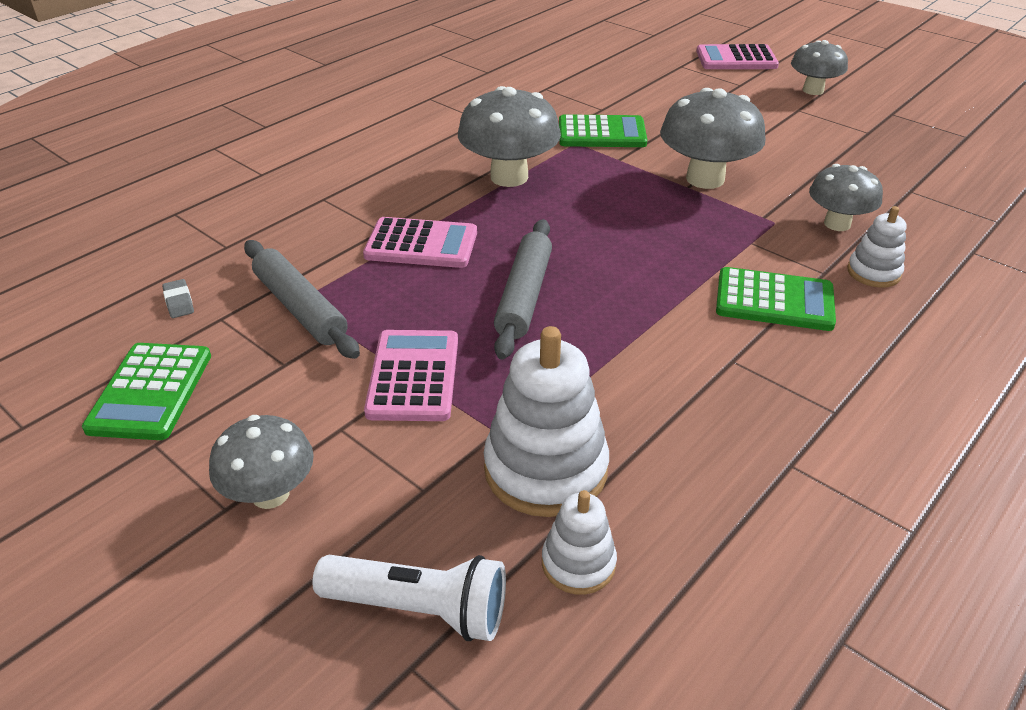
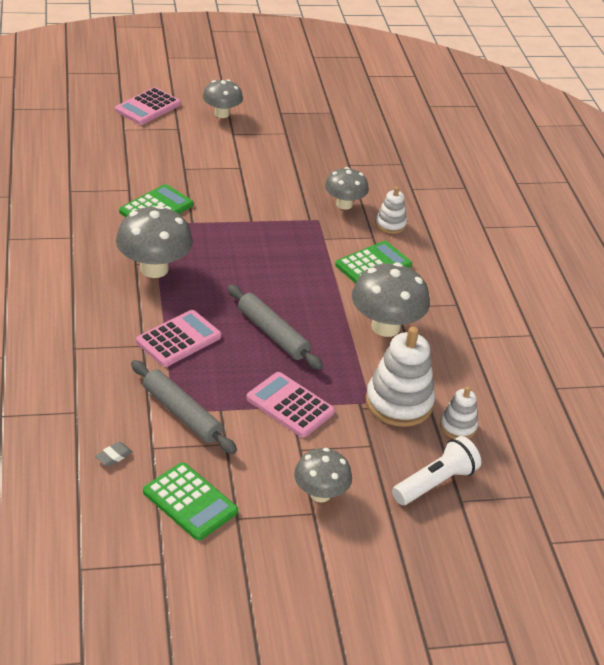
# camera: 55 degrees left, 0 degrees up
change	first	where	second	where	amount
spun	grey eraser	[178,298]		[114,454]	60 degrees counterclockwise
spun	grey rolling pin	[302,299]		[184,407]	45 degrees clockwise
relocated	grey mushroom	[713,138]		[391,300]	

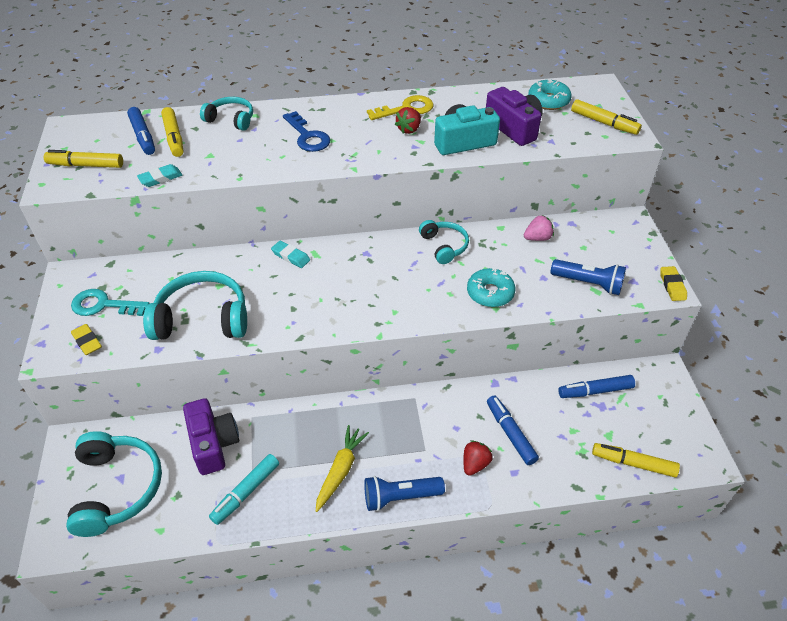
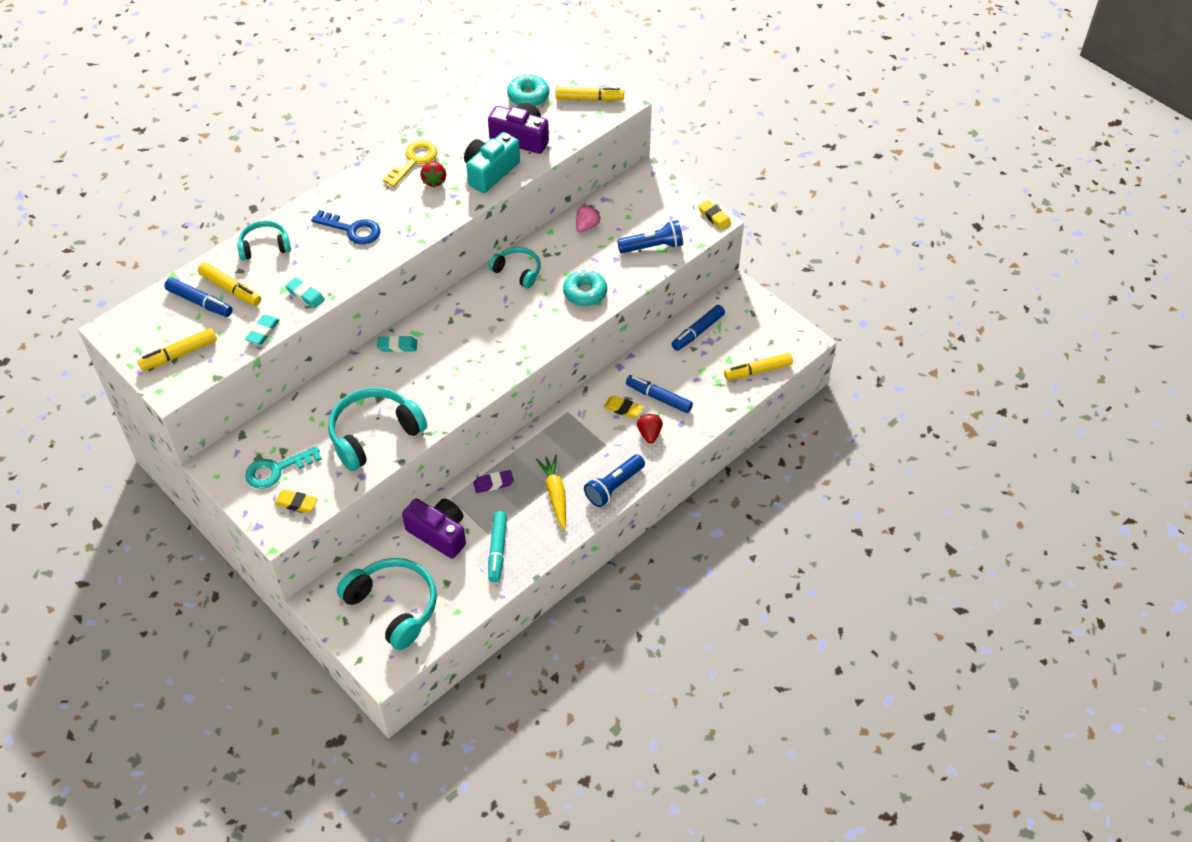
# camera: 35 degrees left, 5 degrees up
change	first	where	second	where	amount
appeared			turquoise eraser	[305,292]	
appeared			purple eraser	[493,481]	
appeared			yellow eraser	[623,407]	

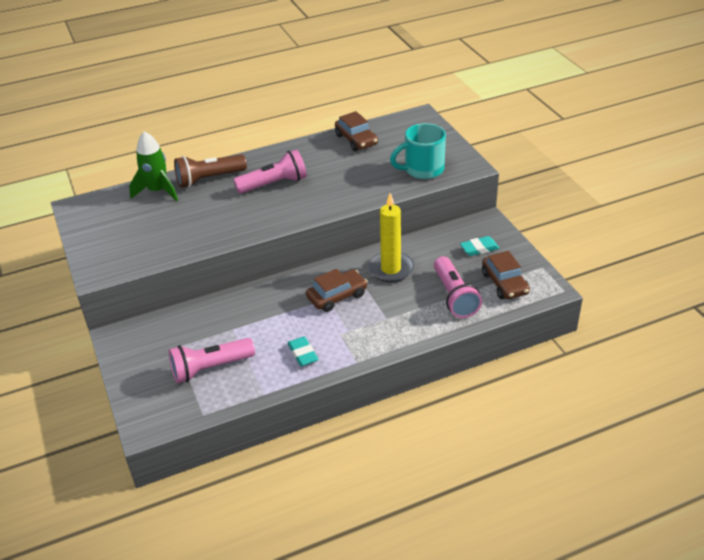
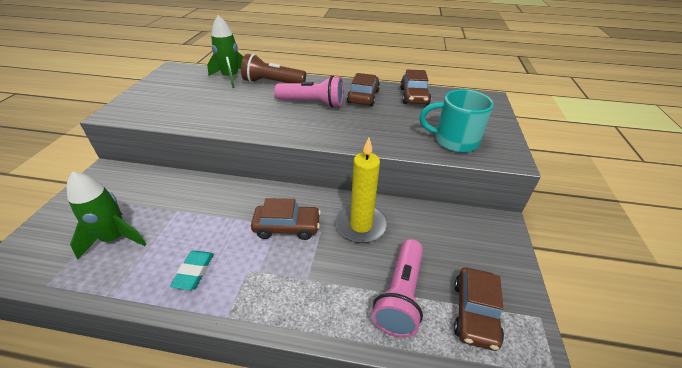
# camera: 30 degrees right, 0 degrees up
change	first	where	second	where	amount
exchanged	pink flashlight	[212,360]	green rocket	[106,215]	
missing	turquoise eraser	[479,246]			
appeared			brown car	[363,89]	

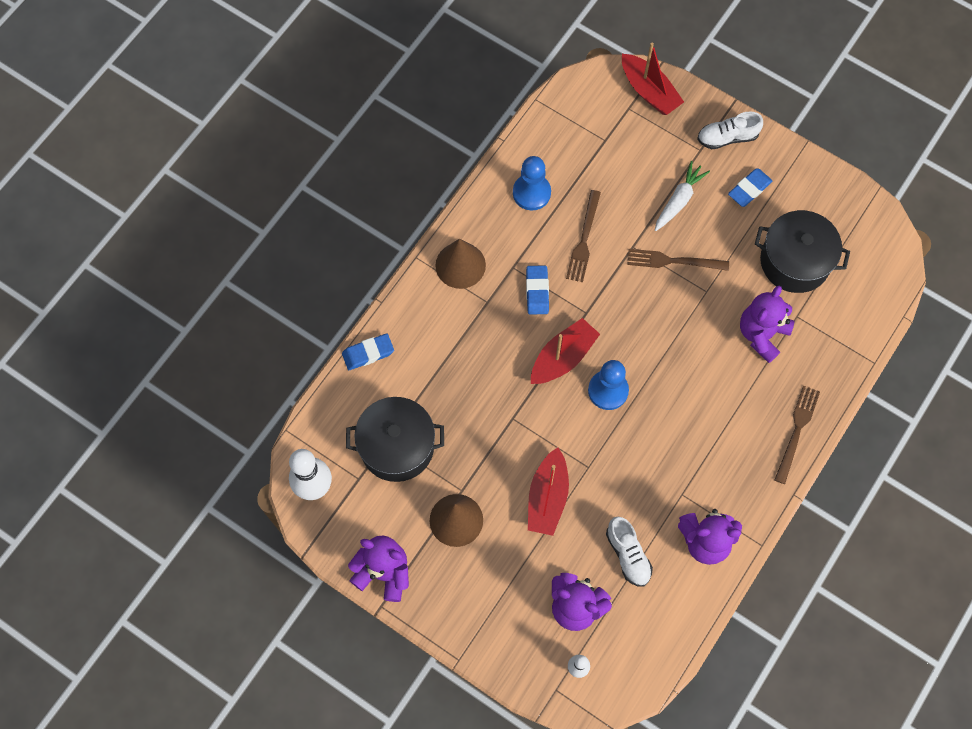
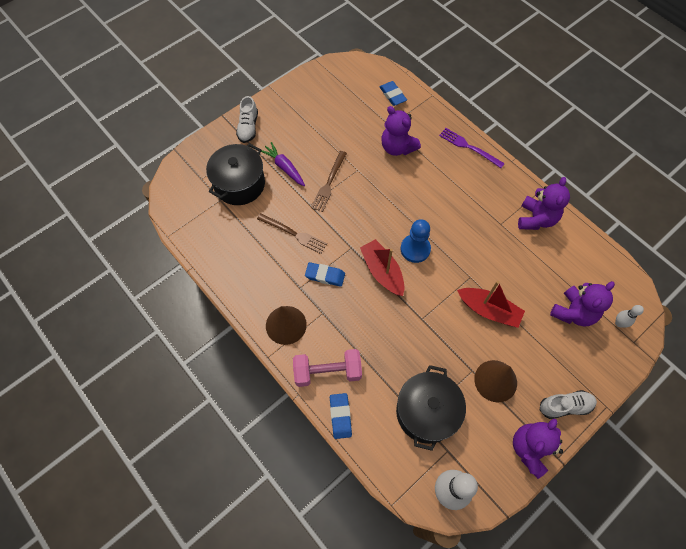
# camera: 75 degrees left, 5 degrees down
change	first	where	second	where	amount
missing	blue pawn	[532,183]			
relocated	white shoe	[629,552]		[568,404]	
missing	red boat	[653,78]			
colour	white carrot	[682,196]	purple carrot	[283,164]	
relocated	blue eraser	[750,187]		[393,93]	
relocated	black pot	[802,251]		[235,174]	
colour	brown fork	[797,434]	purple fork	[472,148]	
appeared			pink dumbbell	[327,368]	

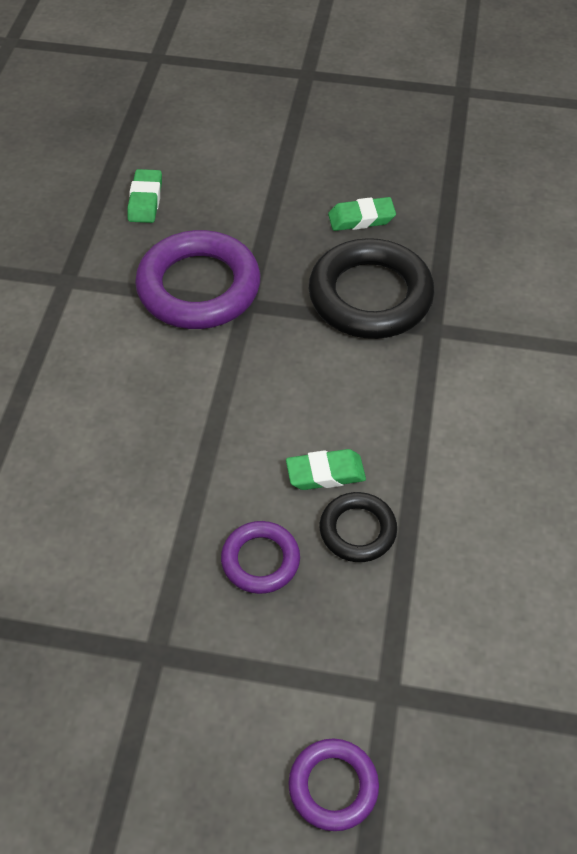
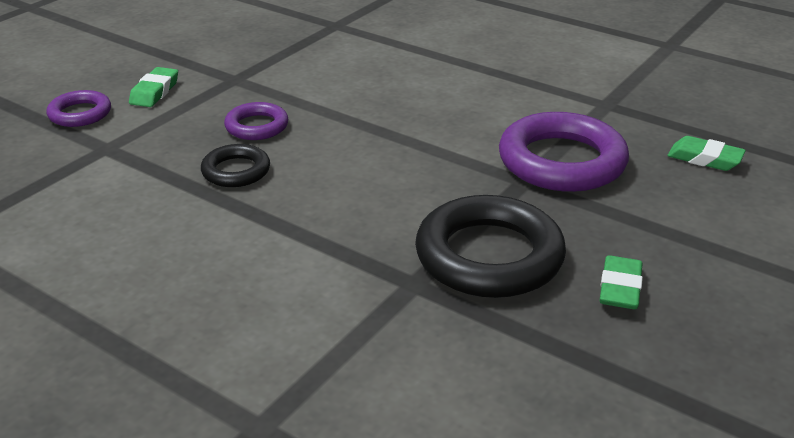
# camera: 115 degrees right, 20 degrees down
change	first	where	second	where	amount
relocated	green eraser	[326,469]		[153,87]	

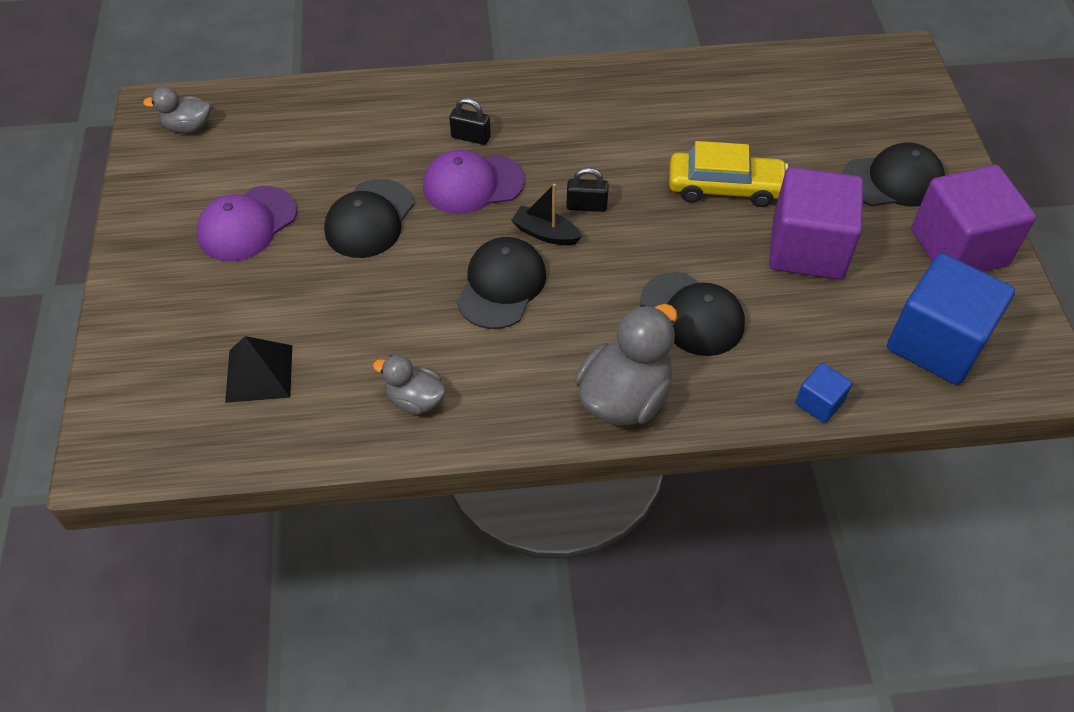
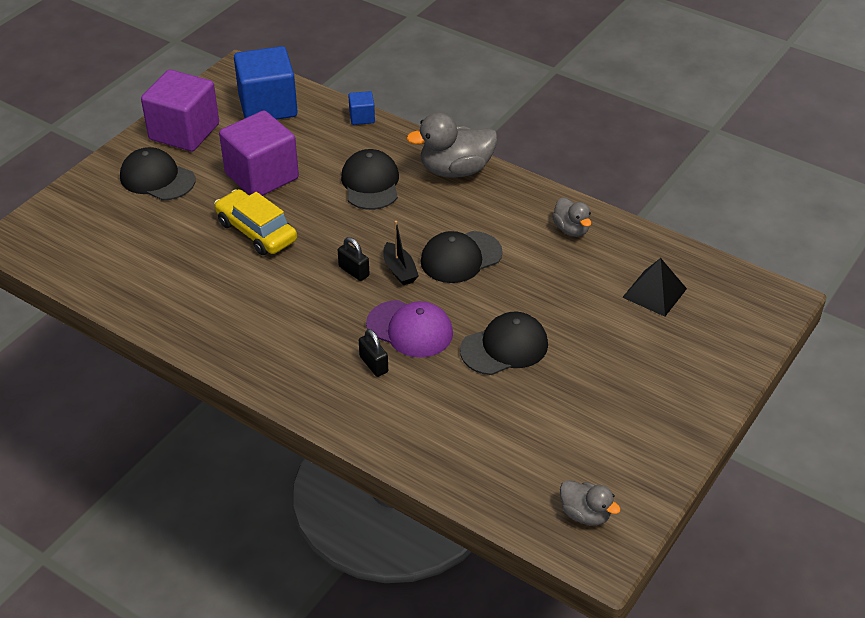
# camera: 140 degrees left, 10 degrees down
change	first	where	second	where	amount
missing	purple cap	[247,224]			

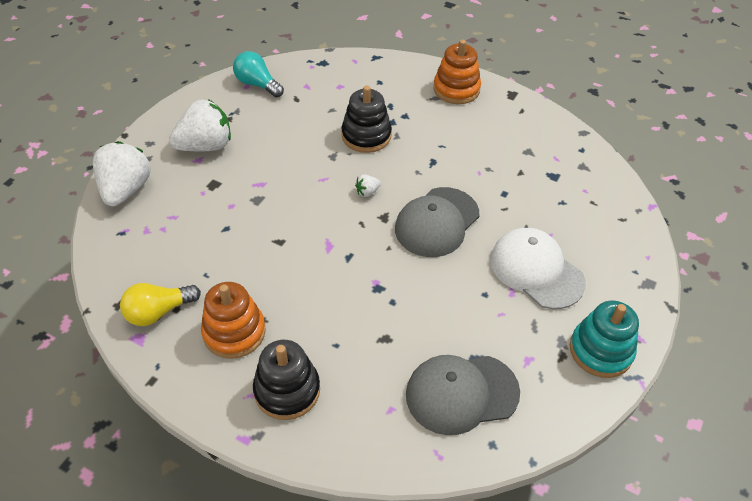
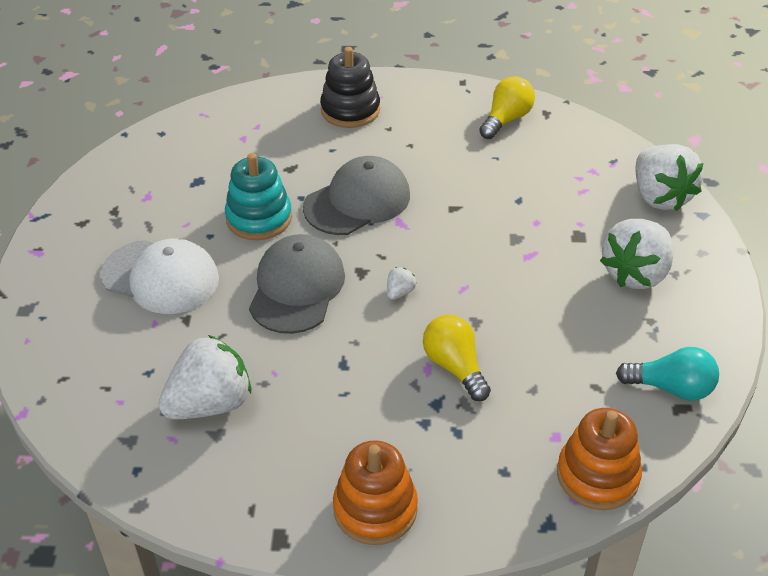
# camera: 155 degrees right, 5 degrees down
change	first	where	second	where	amount
relocated	orange stacking toy	[233,320]		[599,459]	
exchanged	black stacking toy	[366,119]	yellow light bulb	[457,358]	
relocated	grey cap	[463,395]		[356,195]	
relocated	turquoise stacking toy	[604,339]		[258,196]	
appeared			white strawberry	[204,377]	

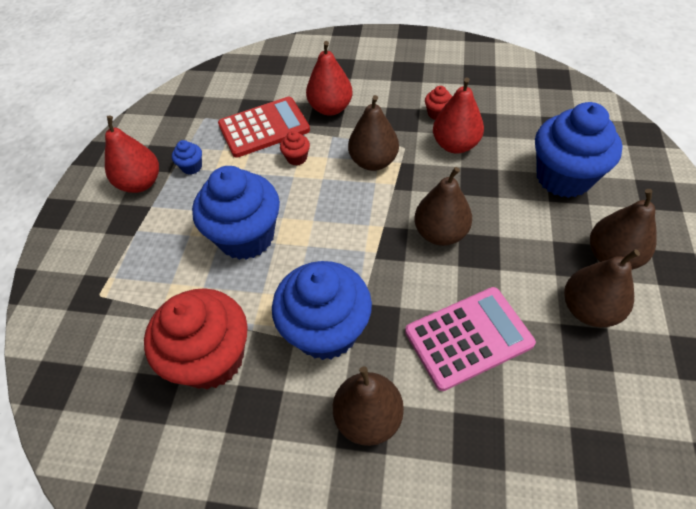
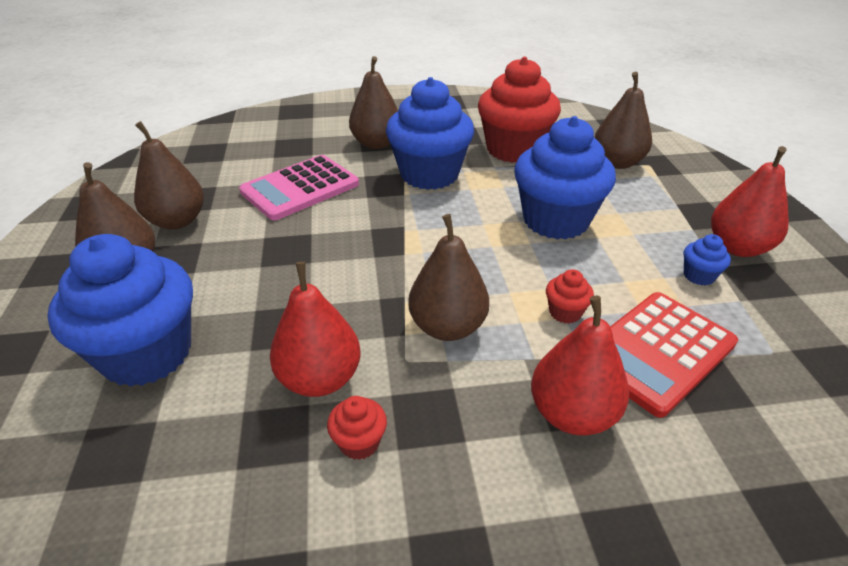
# camera: 160 degrees right, 15 degrees down
change	first	where	second	where	amount
relocated	brown pear	[443,206]		[623,120]	

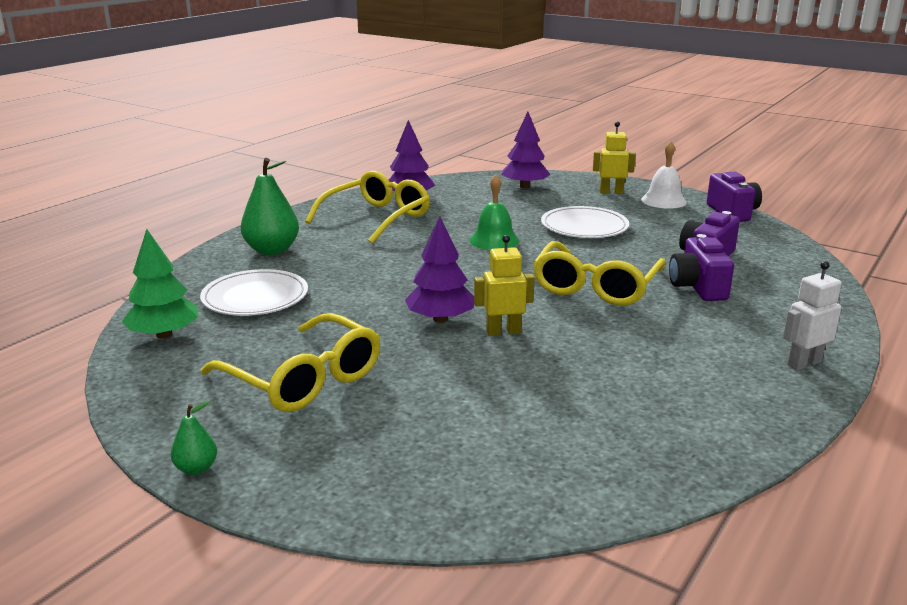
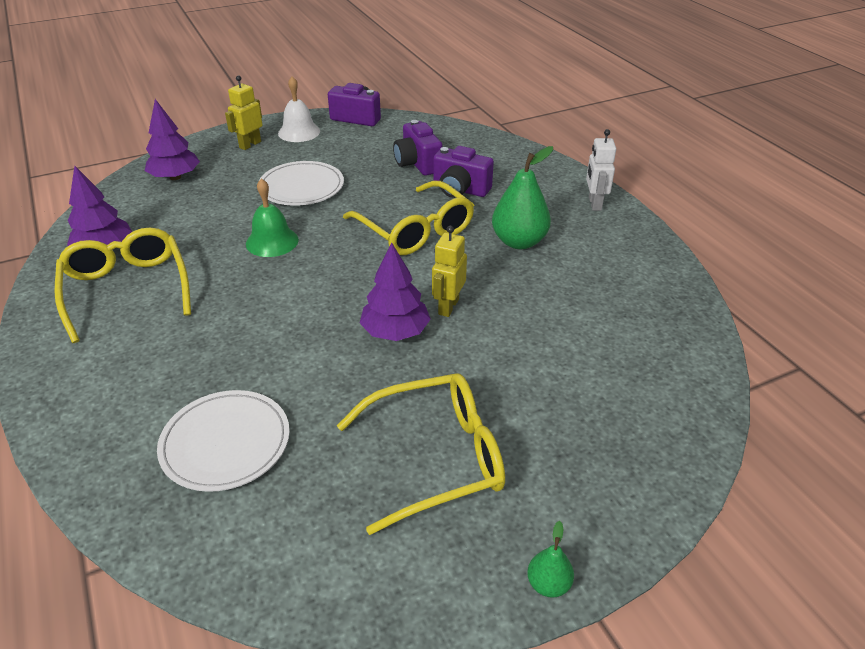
# camera: 60 degrees left, 15 degrees up
change	first	where	second	where	amount
missing	green tree	[160,284]			
relocated	green pear	[270,206]		[522,197]	

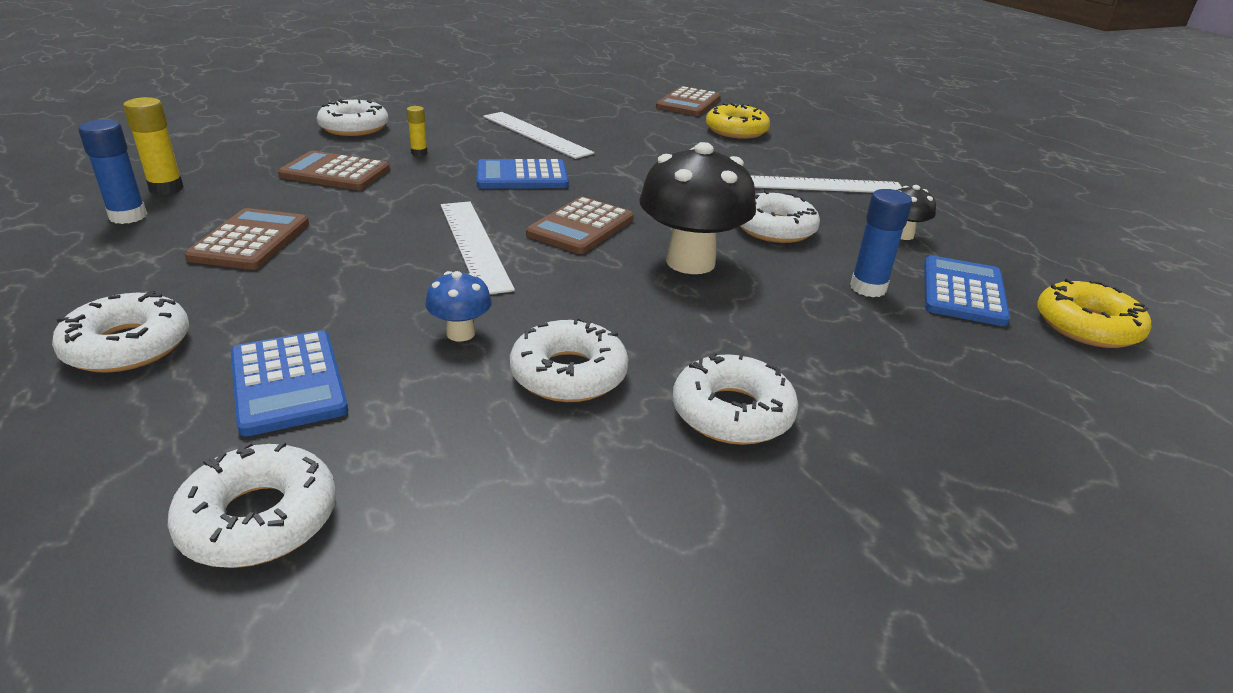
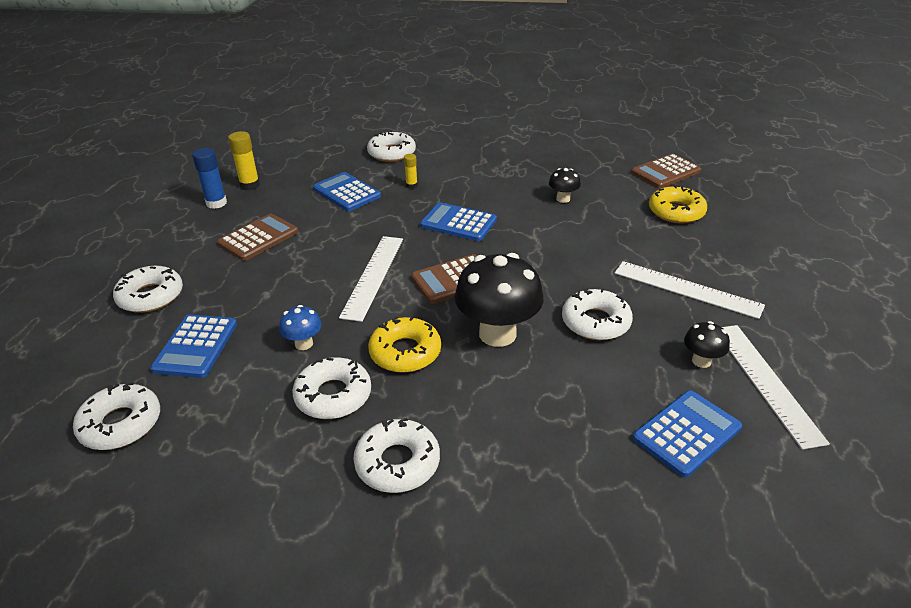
# camera: 35 degrees right, 5 degrees up
change	first	where	second	where	amount
colour	brown calculator	[334,170]	blue calculator	[347,191]	
relocated	white ruler	[538,135]		[776,387]	
missing	blue glue stick	[881,243]			
relocated	yellow donut	[1094,313]		[404,344]	
appeared			black mushroom	[565,185]	

